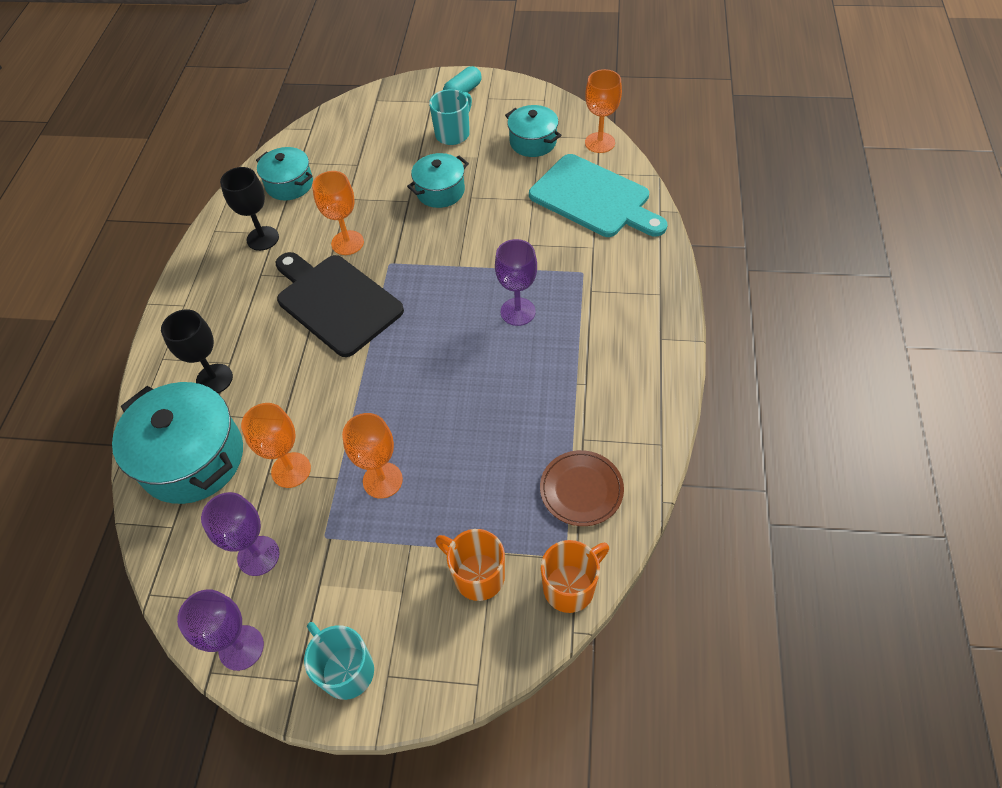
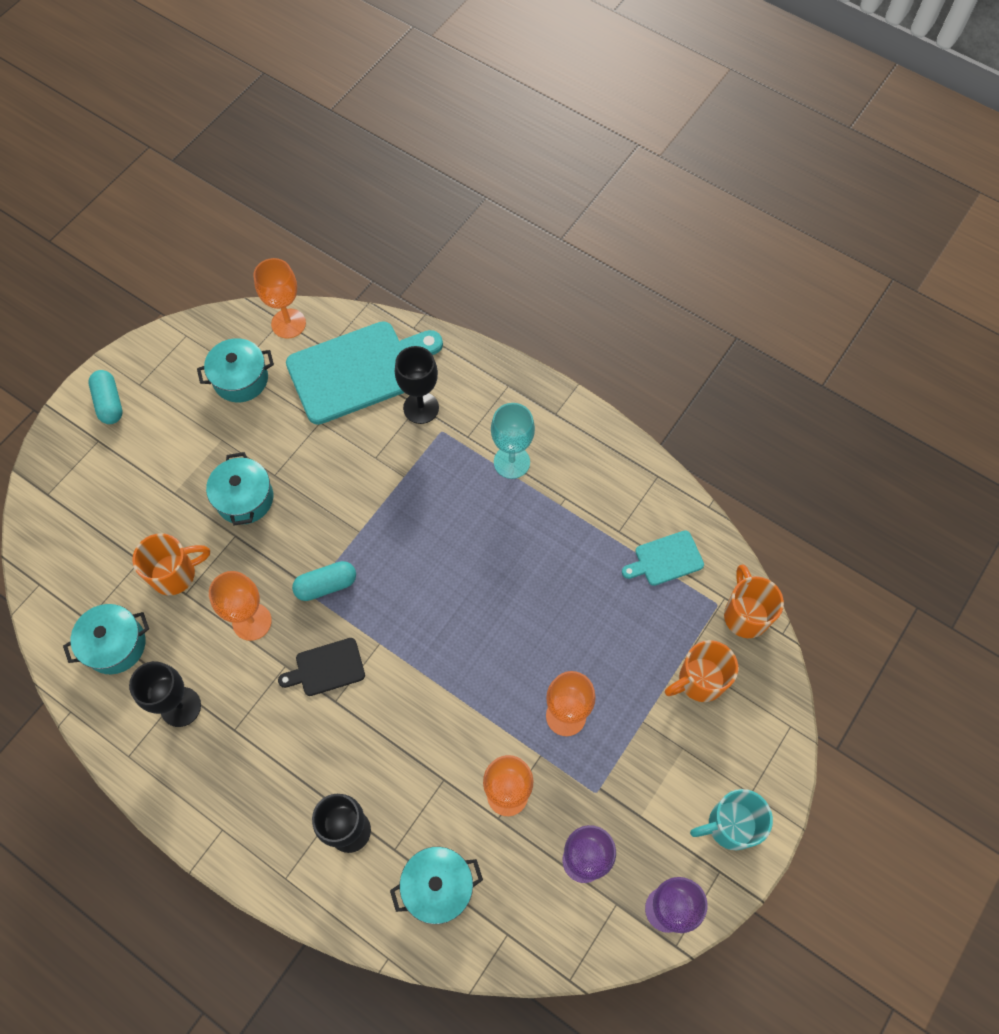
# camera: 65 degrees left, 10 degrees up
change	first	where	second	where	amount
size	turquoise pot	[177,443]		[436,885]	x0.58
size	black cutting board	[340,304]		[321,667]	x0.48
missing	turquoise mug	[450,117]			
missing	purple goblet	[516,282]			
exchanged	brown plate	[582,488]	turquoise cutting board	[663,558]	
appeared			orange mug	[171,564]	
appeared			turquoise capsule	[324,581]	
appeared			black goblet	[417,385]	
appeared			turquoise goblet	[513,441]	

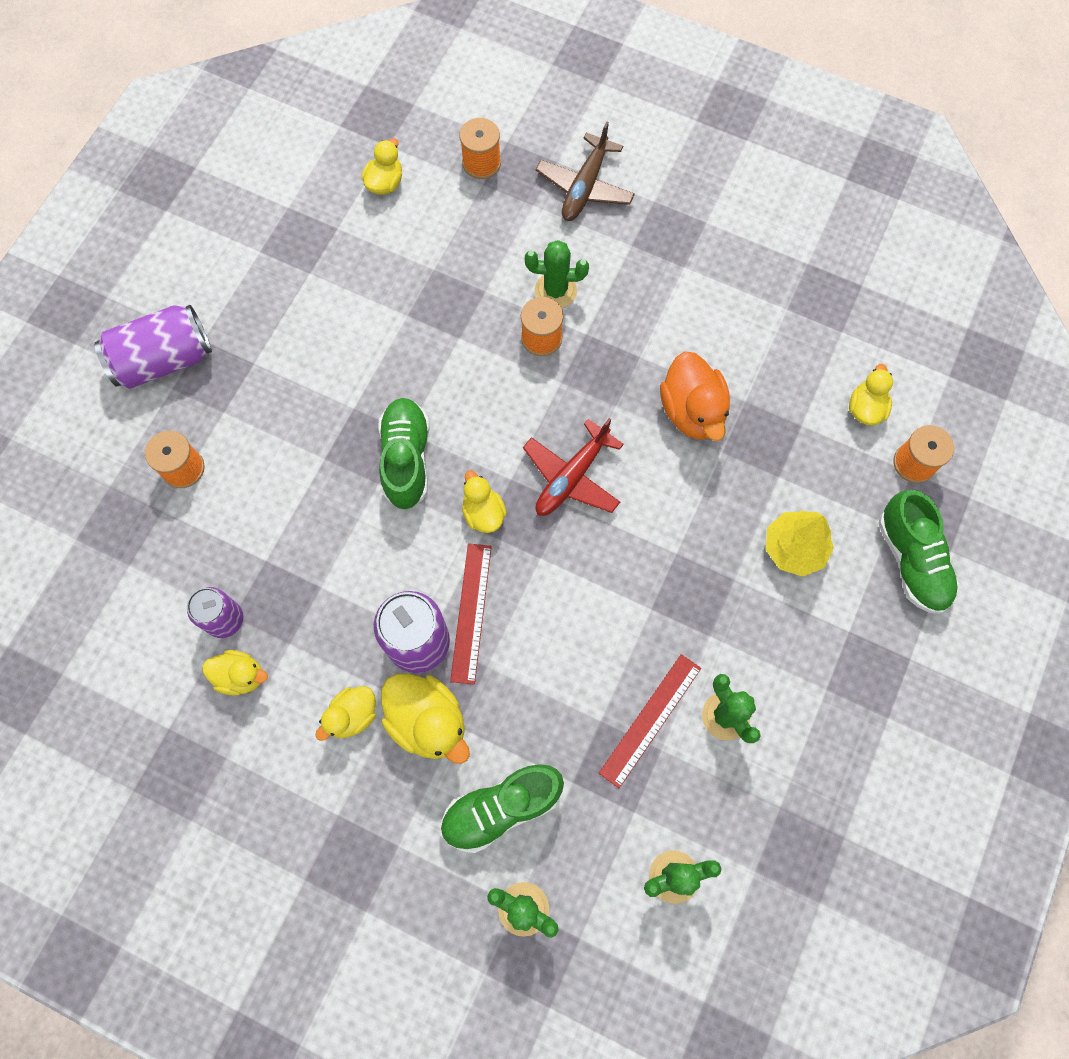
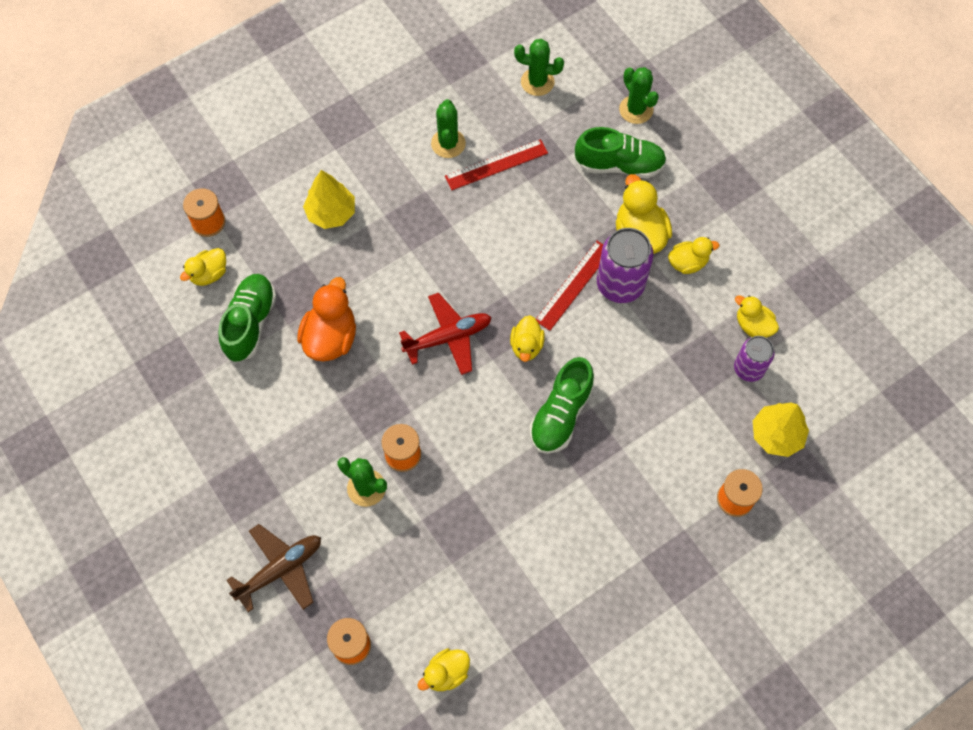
# camera: 150 degrees left, 5 degrees down
change	first	where	second	where	amount
missing	purple can	[153,347]			
relocated	green shoe	[918,552]		[248,318]	
appeared			yellow tree	[781,429]	

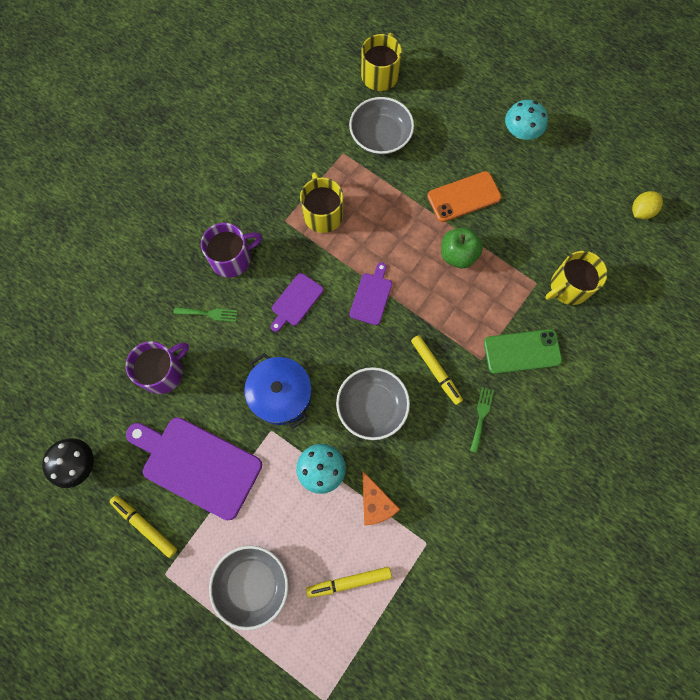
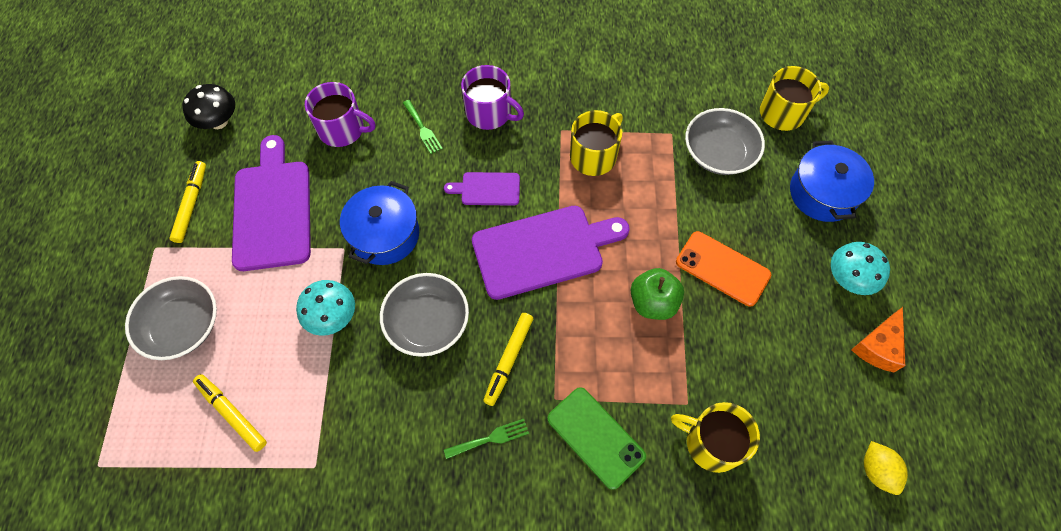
# camera: 55 degrees right, 10 degrees down
change	first	where	second	where	amount
size	purple cutting board	[371,293]		[551,253]	x1.98
relocated	orange cheese	[381,498]		[878,339]	
spun	yellow lemon	[647,205]		[886,468]	60 degrees clockwise
appeared			blue pot	[832,181]	

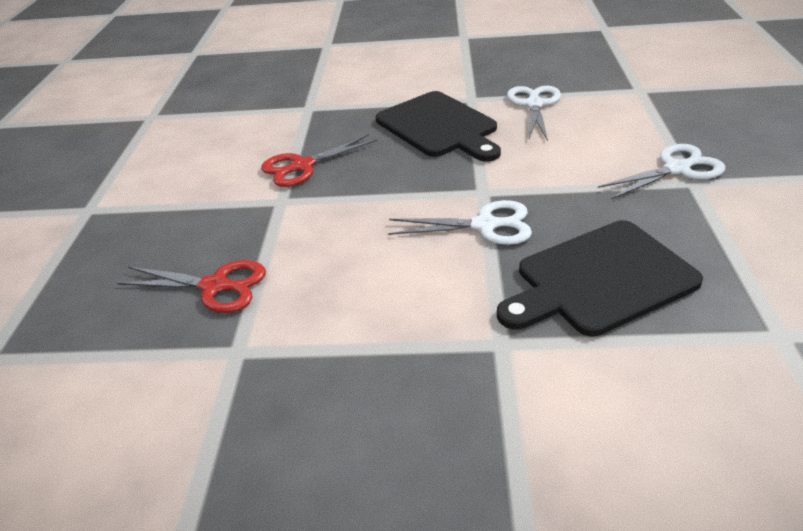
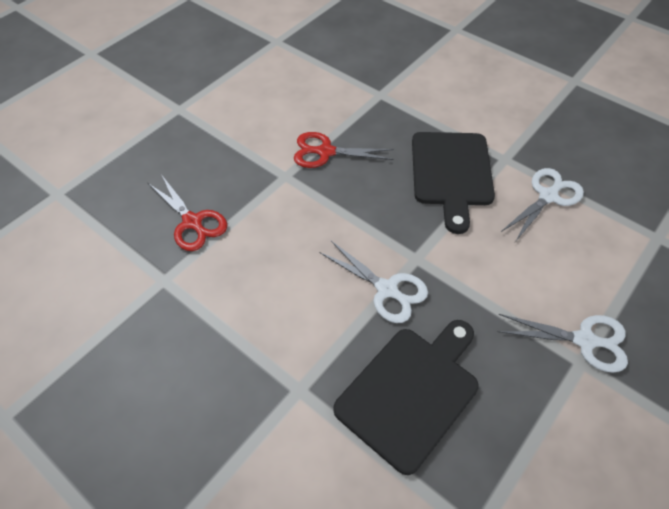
# camera: 35 degrees right, 15 degrees up
change	first	where	second	where	amount
spun	black cutting board	[600,278]		[406,397]	120 degrees clockwise

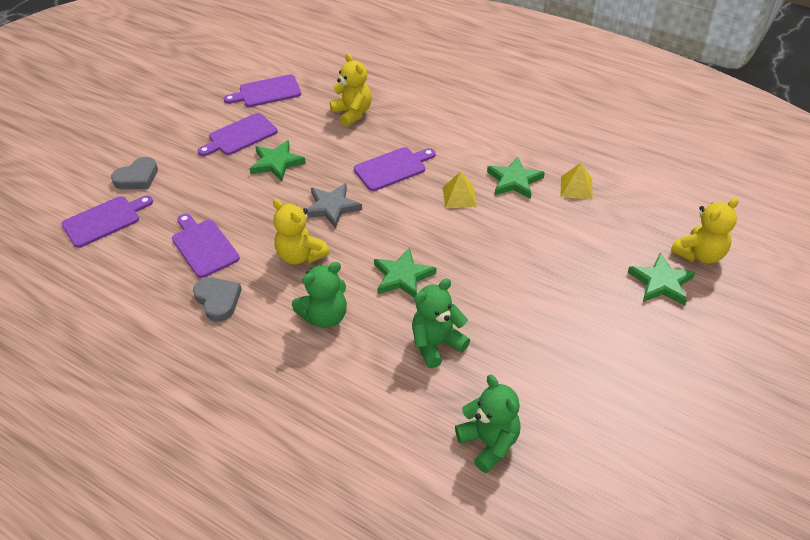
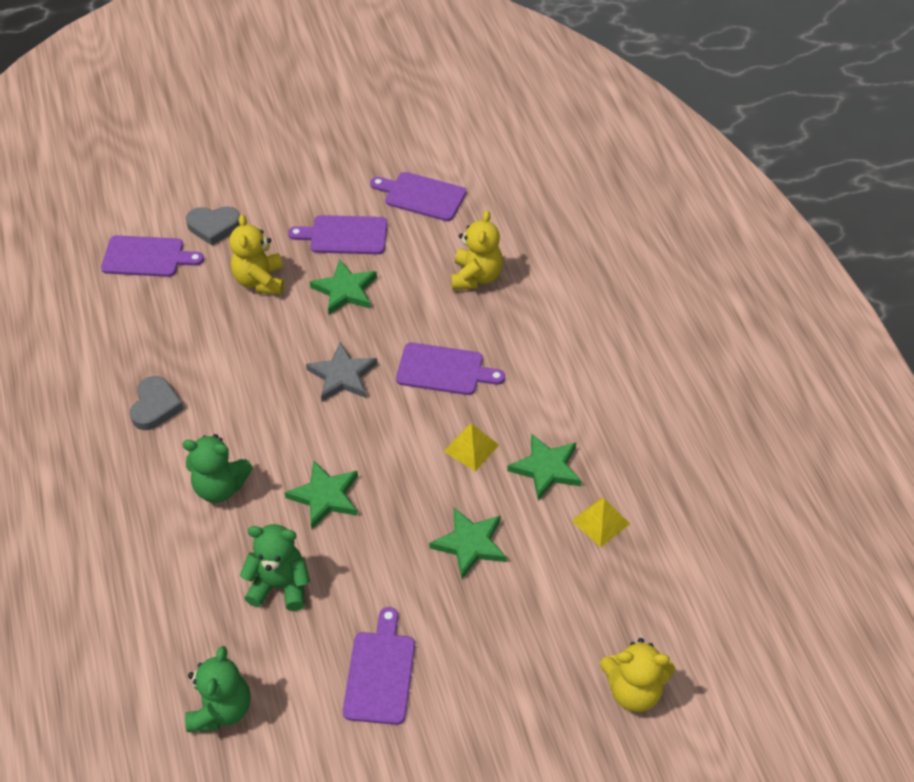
# camera: 40 degrees right, 5 degrees up
change	first	where	second	where	amount
relocated	purple cutting board	[206,246]		[379,666]	
relocated	yellow teddy bear	[301,232]		[256,254]	
relocated	green star	[661,279]		[468,543]	

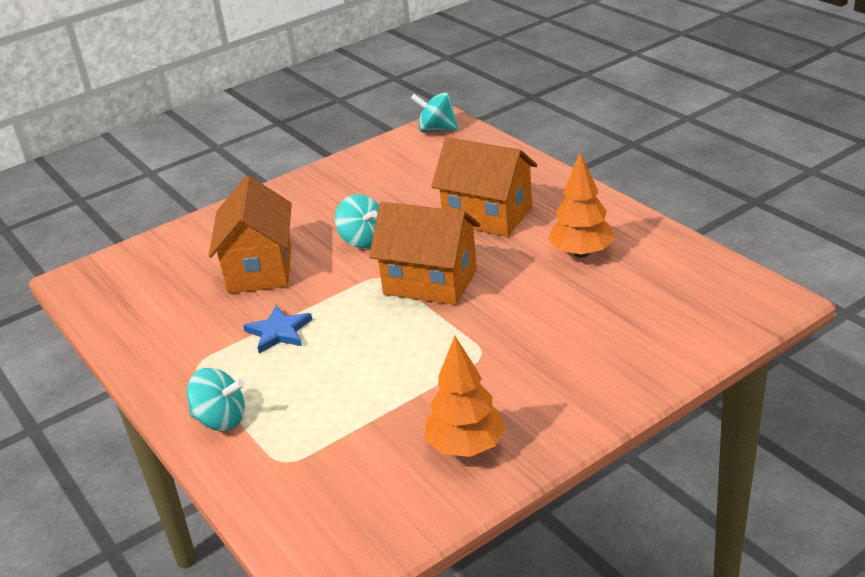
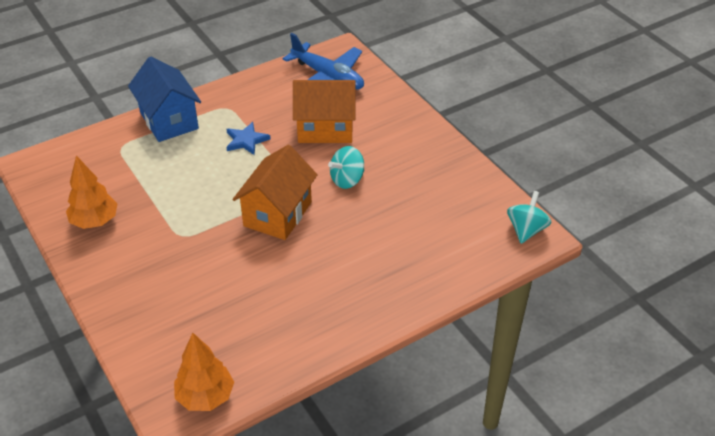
# camera: 90 degrees right, 10 degrees up
change	first	where	second	where	amount
exchanged	turquoise spinning top	[216,399]	blue house	[164,99]	
missing	orange house	[484,187]			
relocated	orange tree	[581,205]		[204,372]	
appeared			blue plane	[323,61]	

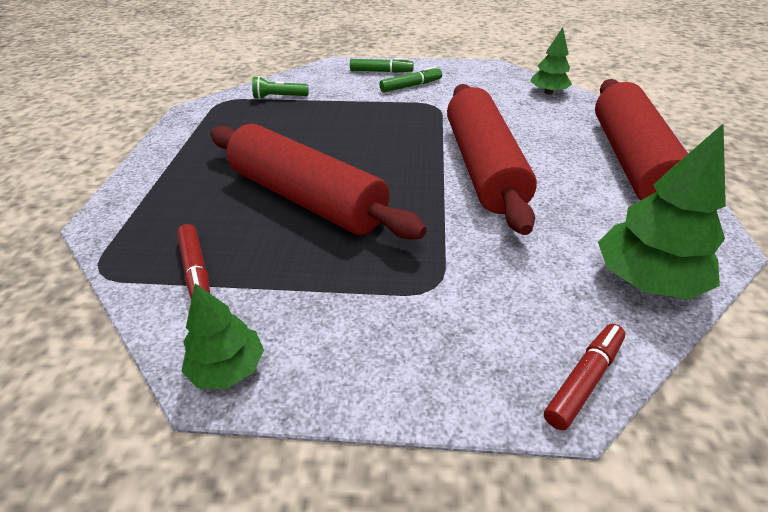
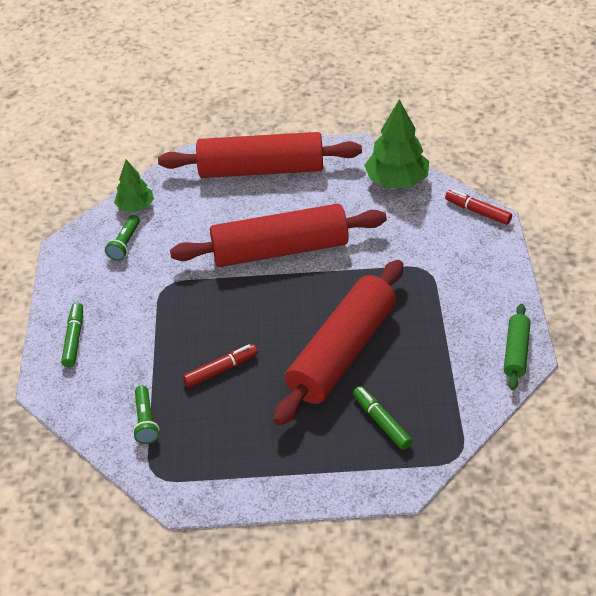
# camera: 95 degrees left, 5 degrees up
change	first	where	second	where	amount
relocated	red marker	[193,262]		[220,366]	
exchanged	green tree	[222,336]	green rolling pin	[517,347]	
relocated	green marker	[410,79]		[382,418]	
appeared			green flashlight	[122,238]	

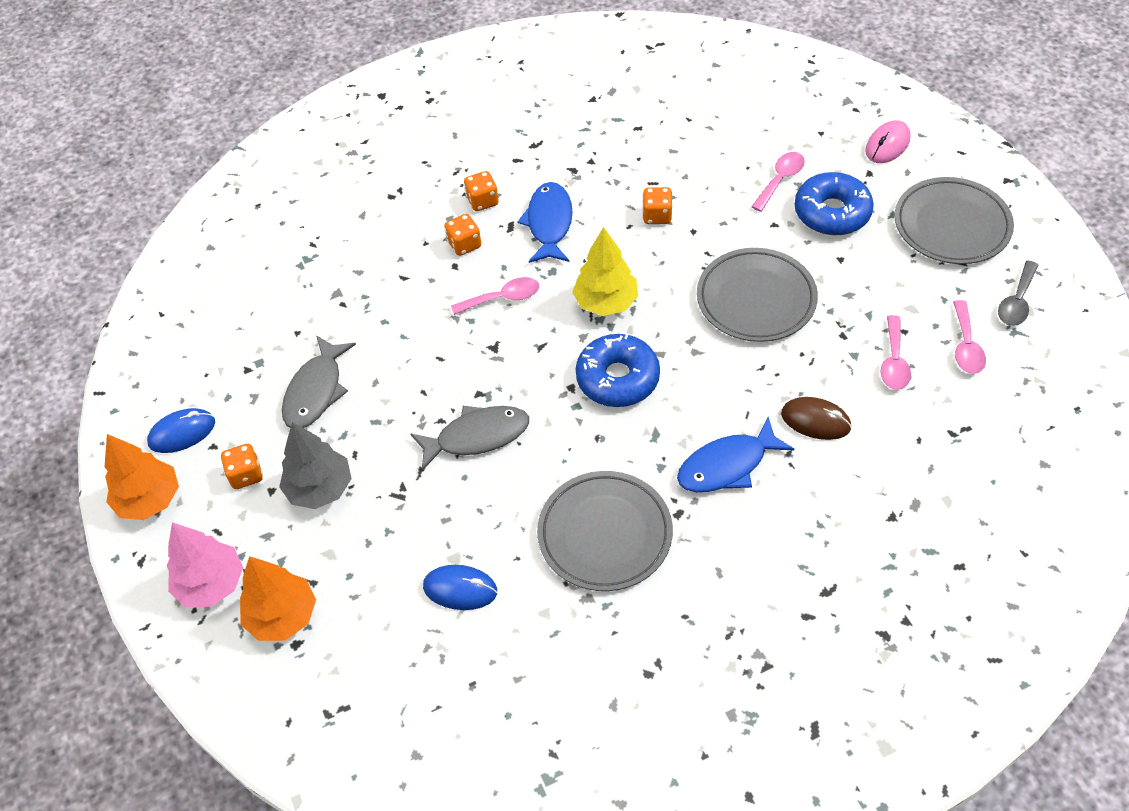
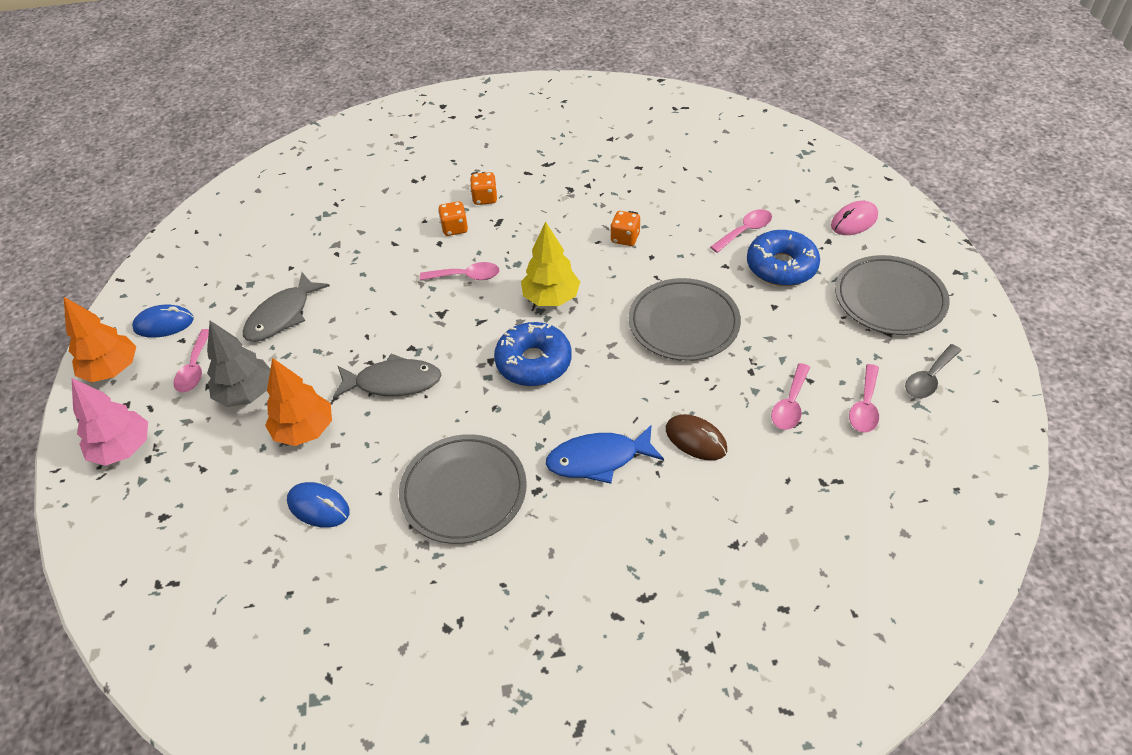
# camera: 15 degrees right, 5 degrees down
change	first	where	second	where	amount
exchanged	orange dice	[242,466]	pink spoon	[191,361]	
relocated	orange tree	[278,598]		[298,402]	
missing	blue fish	[545,222]			

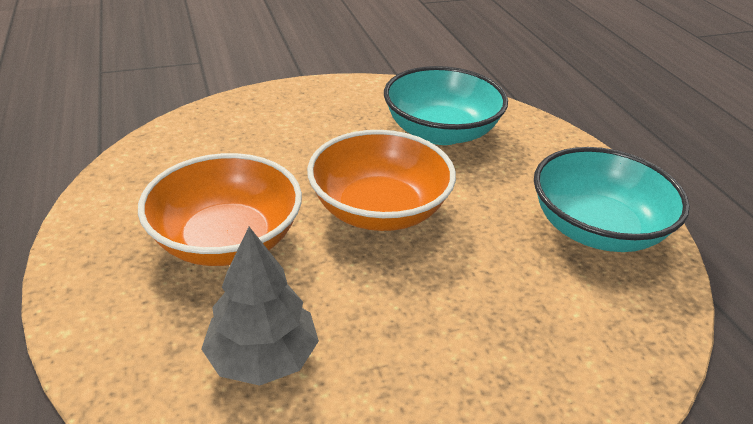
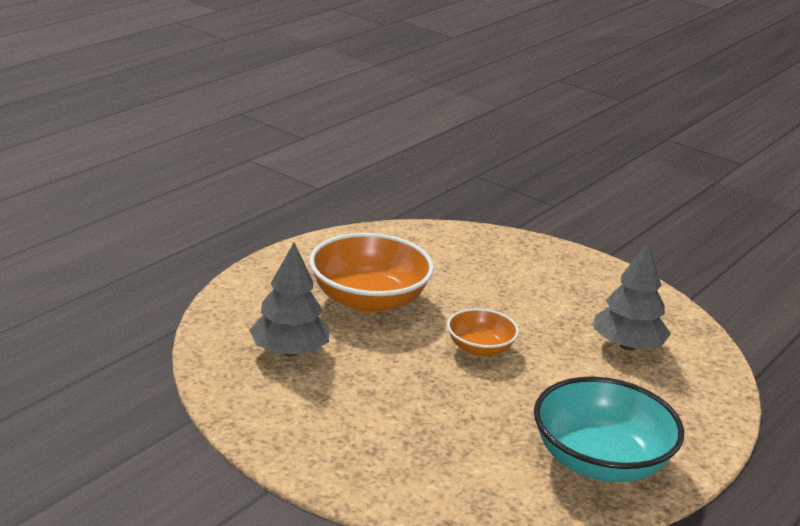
# camera: 55 degrees right, 10 degrees down
change	first	where	second	where	amount
size	orange bowl	[381,180]		[483,332]	x0.55
exchanged	turquoise bowl	[446,105]	grey tree	[632,296]	

